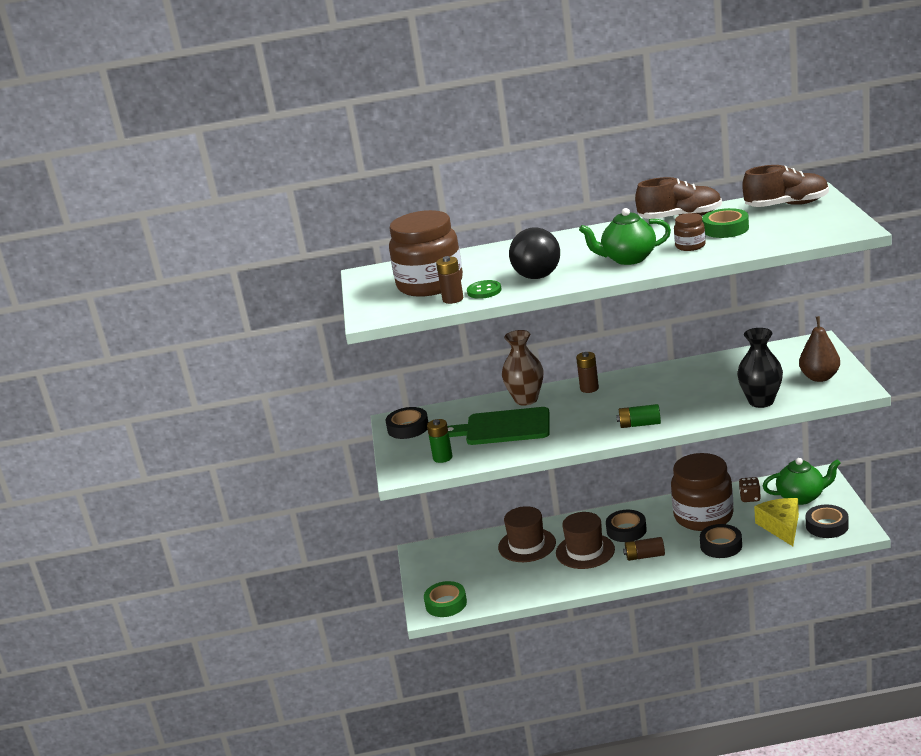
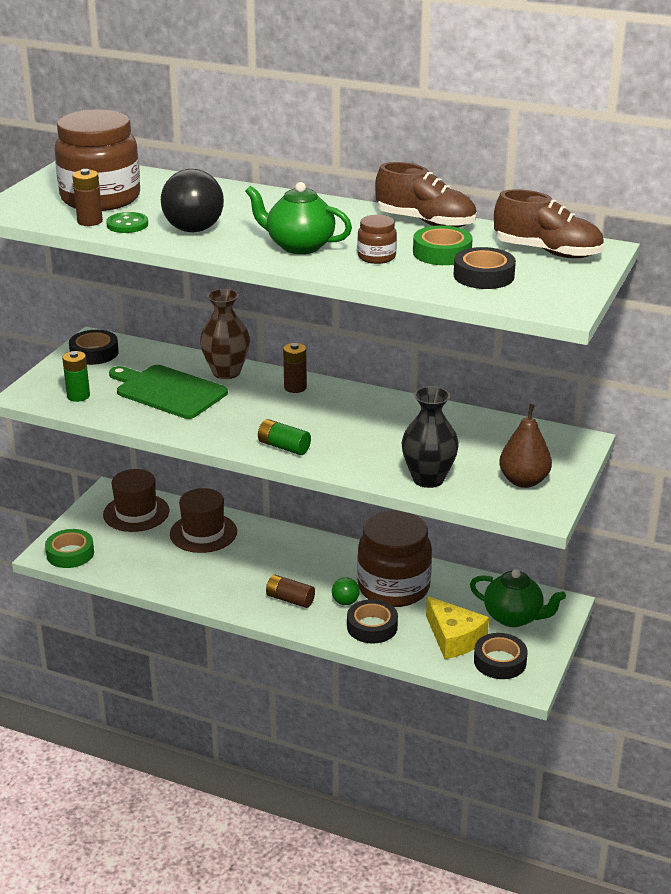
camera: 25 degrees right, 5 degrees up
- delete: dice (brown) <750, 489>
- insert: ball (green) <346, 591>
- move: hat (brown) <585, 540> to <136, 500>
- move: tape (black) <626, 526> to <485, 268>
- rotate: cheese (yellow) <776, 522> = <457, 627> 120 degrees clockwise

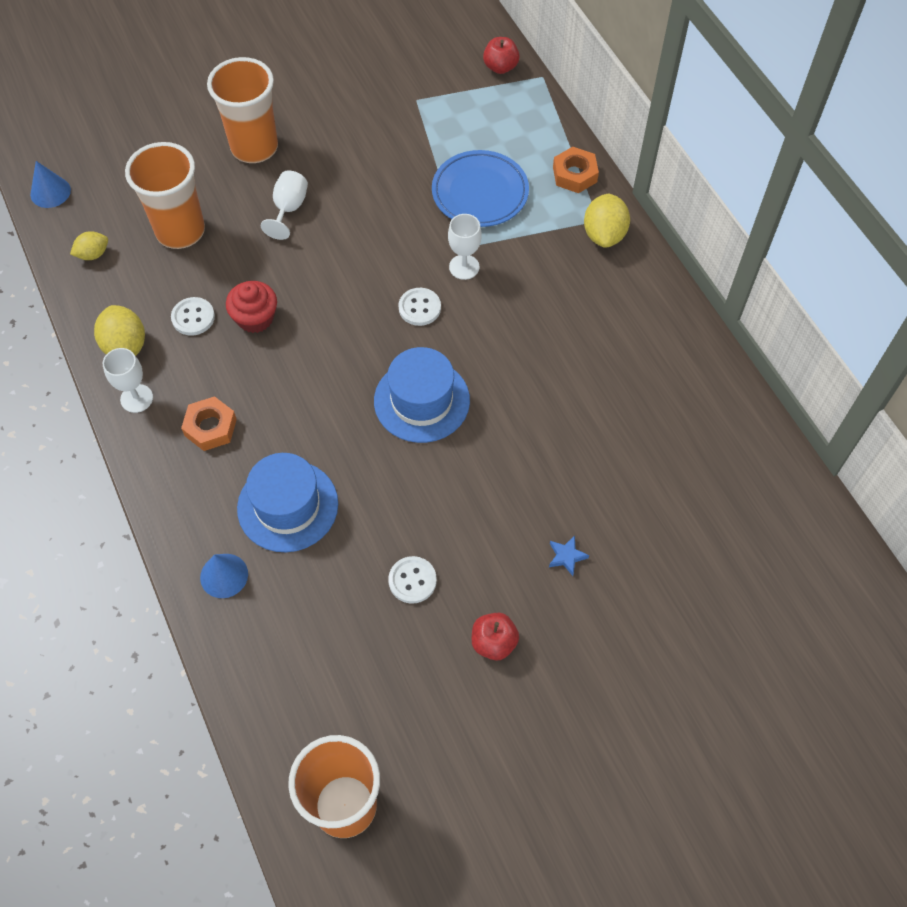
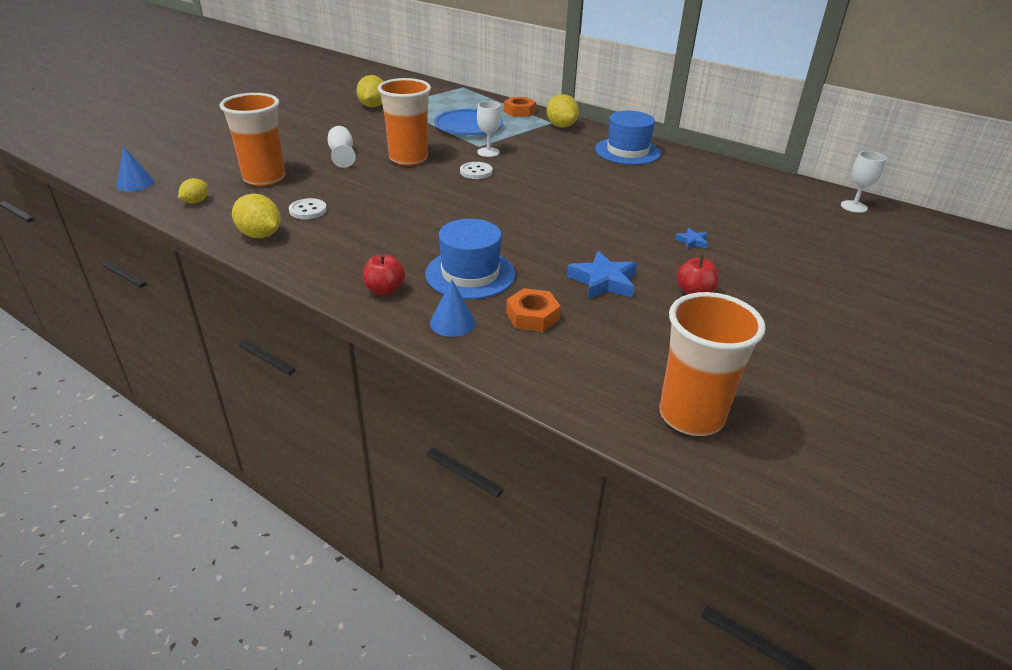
camera: 30 degrees left, 25 degrees down
- delete: cupcake (red) <251, 307>
- insert: lemon (yellow) <370, 91>
- move: goblet (white) <128, 380> to <863, 182>
- move: nut (orange) <209, 423> to <533, 310>
- move: cup (orange) <242, 110> to <404, 122>
- move: hat (blue) <422, 395> to <628, 138>
- move: apple (red) <501, 55> to <384, 274>
- replace: button (white) <412, 580> to star (blue) <602, 275>

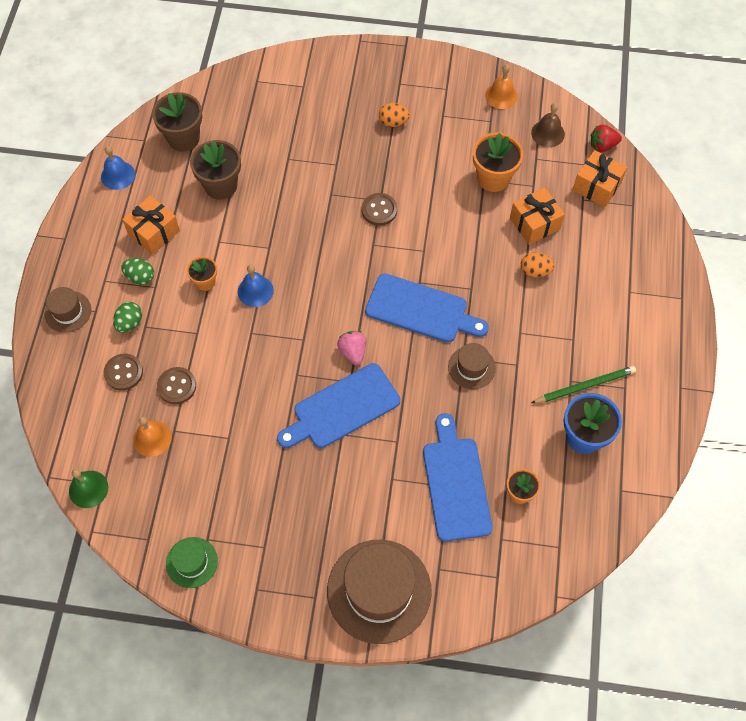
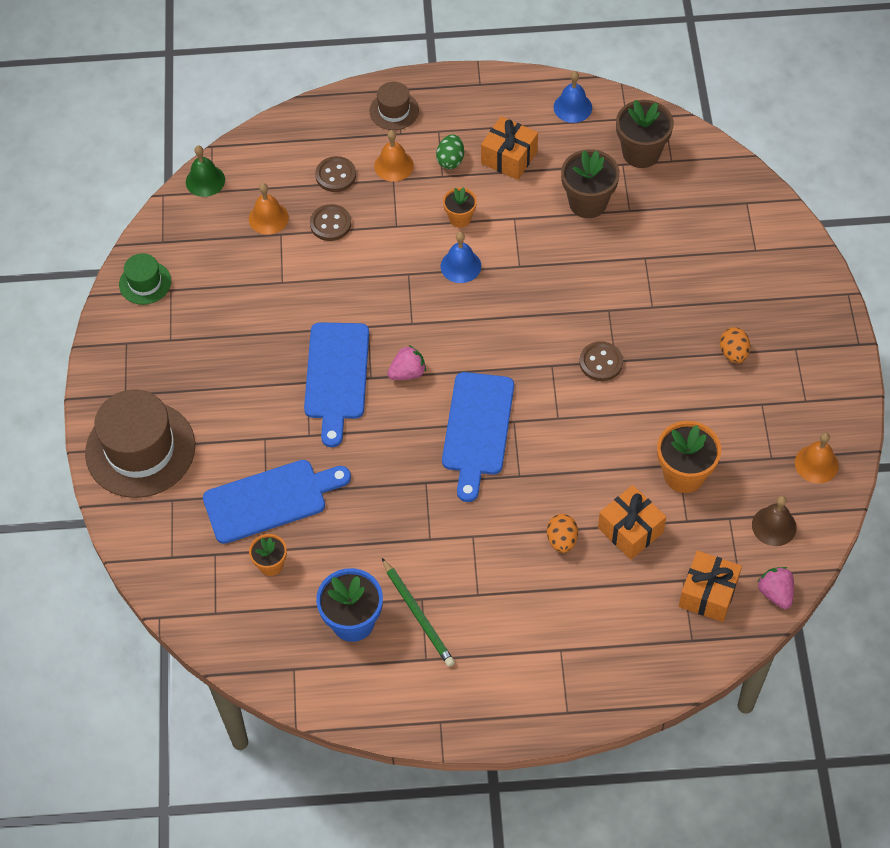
camera: 80 degrees right, 5 degrees down
- delete: hat (brown) <472, 366>
- replace: egg (green) <127, 317> to bell (orange) <394, 156>
- recolor: strawberry (red) <606, 138> to strawberry (pink) <775, 588>
- rotate: cutting board (blue) <338, 405> = <336, 384> 135 degrees counterclockwise

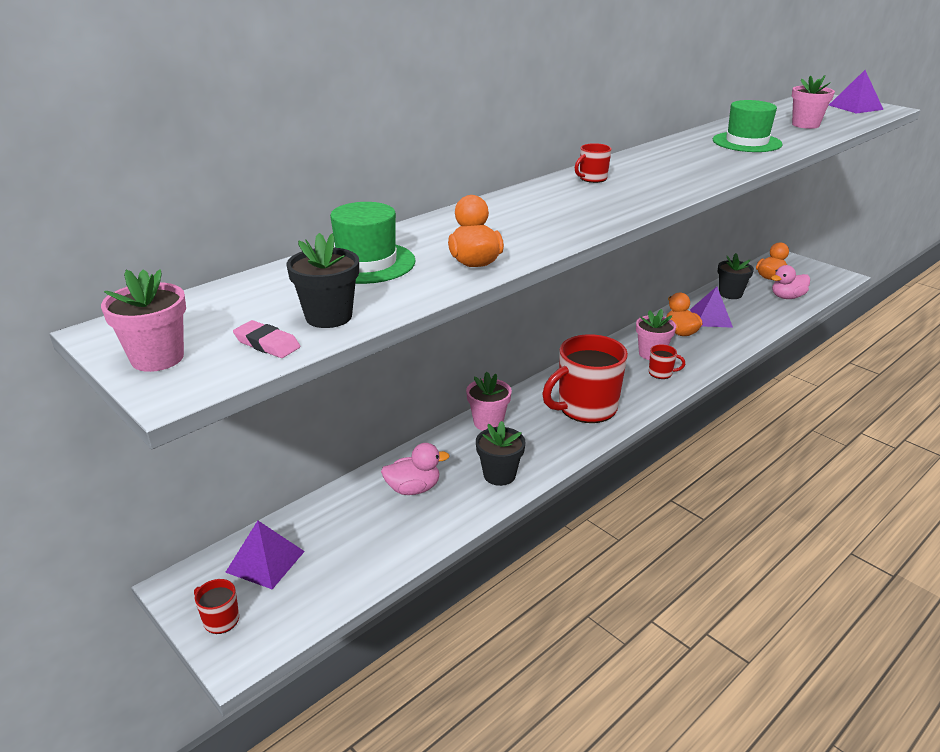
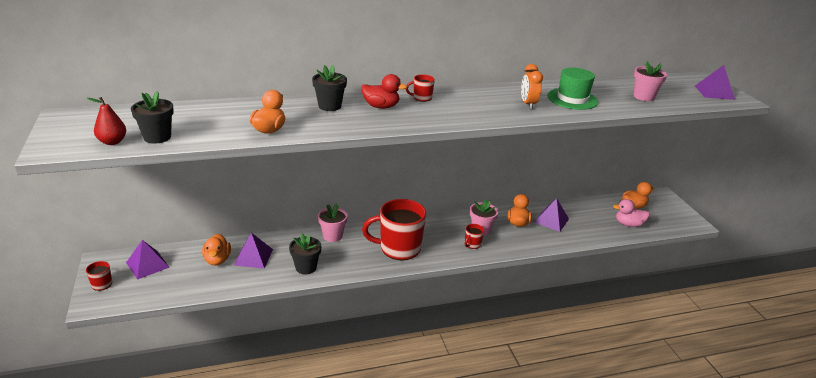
camera: 25 degrees right, 0 degrees up
- delete: flower pot (pink) <143, 320>
- delete: hat (green) <373, 243>
- insert: duck (orange) <216, 250>
- insert: duck (red) <384, 91>
- insert: clock (orange) <532, 86>
- move: flower pot (black) <736, 276> to <329, 88>
- replace: eraser (pink) <266, 339> to pear (red) <106, 121>
- replace: duck (pink) <415, 469> to pyramid (purple) <253, 251>
- rotate: mug (red) <667, 361> = <474, 236> 90 degrees clockwise

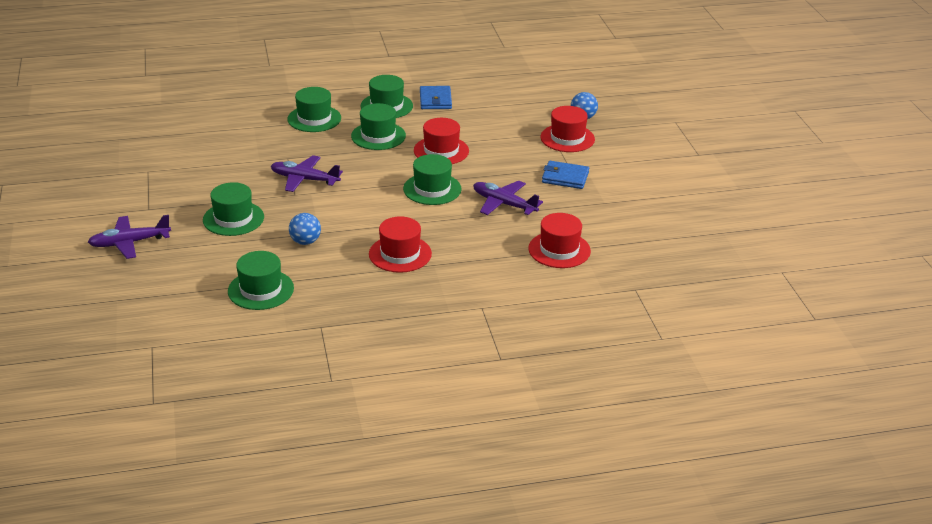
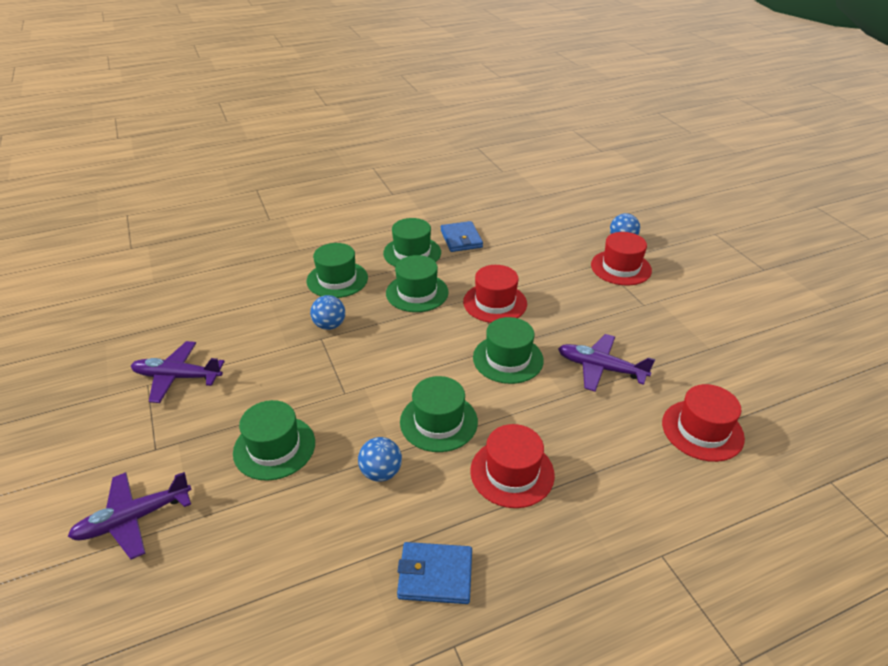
camera: 10 degrees left, 5 degrees up
- insert: ball (blue) <327, 312>
- move: hat (green) <261, 280> to <439, 414>
- move: plane (purple) <307, 173> to <178, 372>
- move: wallet (blue) <565, 175> to <434, 573>

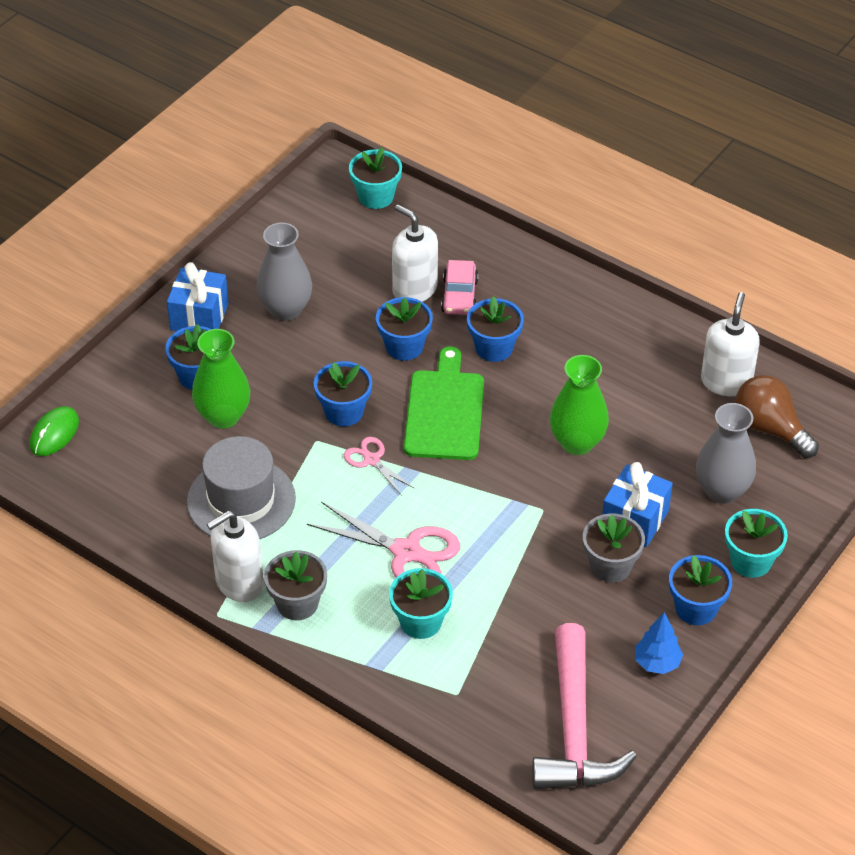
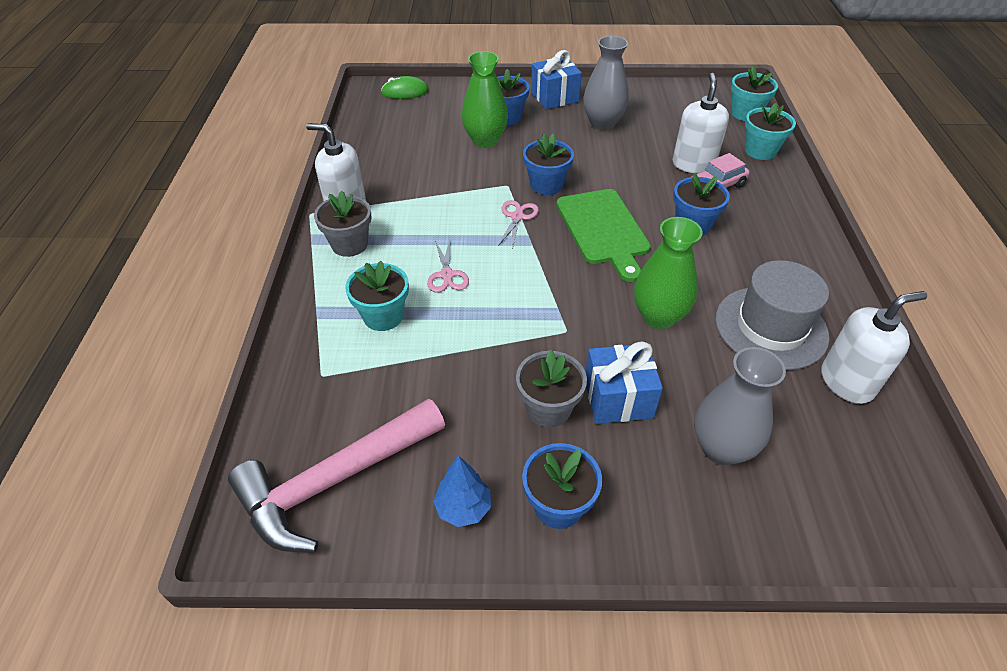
camera: 55 degrees right, 0 degrees up
- delete: flower pot (blue) <404, 329>
- delete: light bulb (brown) <777, 416>
- move: hat (grey) <241, 487> to <772, 315>
- move: flower pot (turquoise) <756, 543> to <770, 131>
- rotate: cutting board (green) <444, 403> = <603, 235> 105 degrees clockwise
- resize: scissors (pink) <383, 539> = <448, 266> x0.56

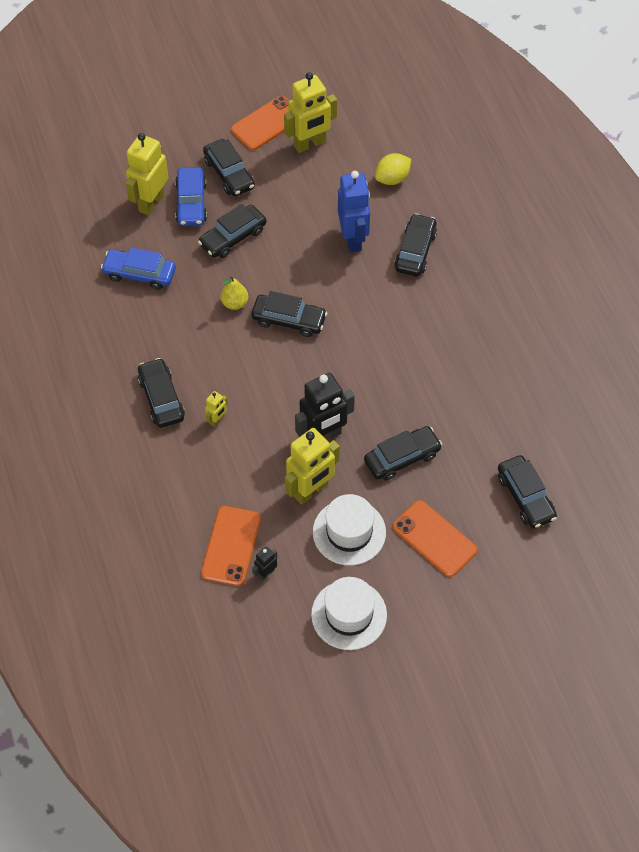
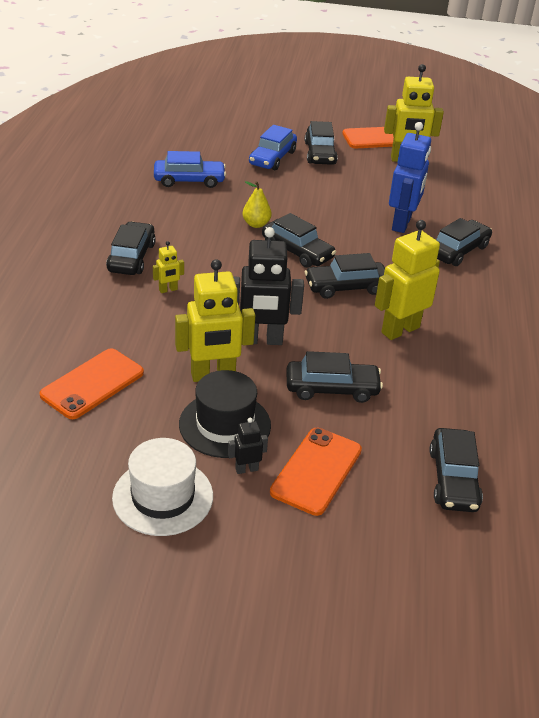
camera: 25 degrees right, 20 degrees down
- delete: lemon (yellow) <393, 169>
- move: robot (yellow) <147, 174> to <407, 280>
- move: car (black) <232, 231> to <345, 276>
- move: robot (black) <264, 563> to <248, 446>
- recolor: hat (white) <349, 530> to hat (black) <225, 414>
- rotate: car (blue) <138, 269> = <190, 169> 135 degrees clockwise
- rotate: phone (orange) <434, 538> = <316, 472> 45 degrees clockwise

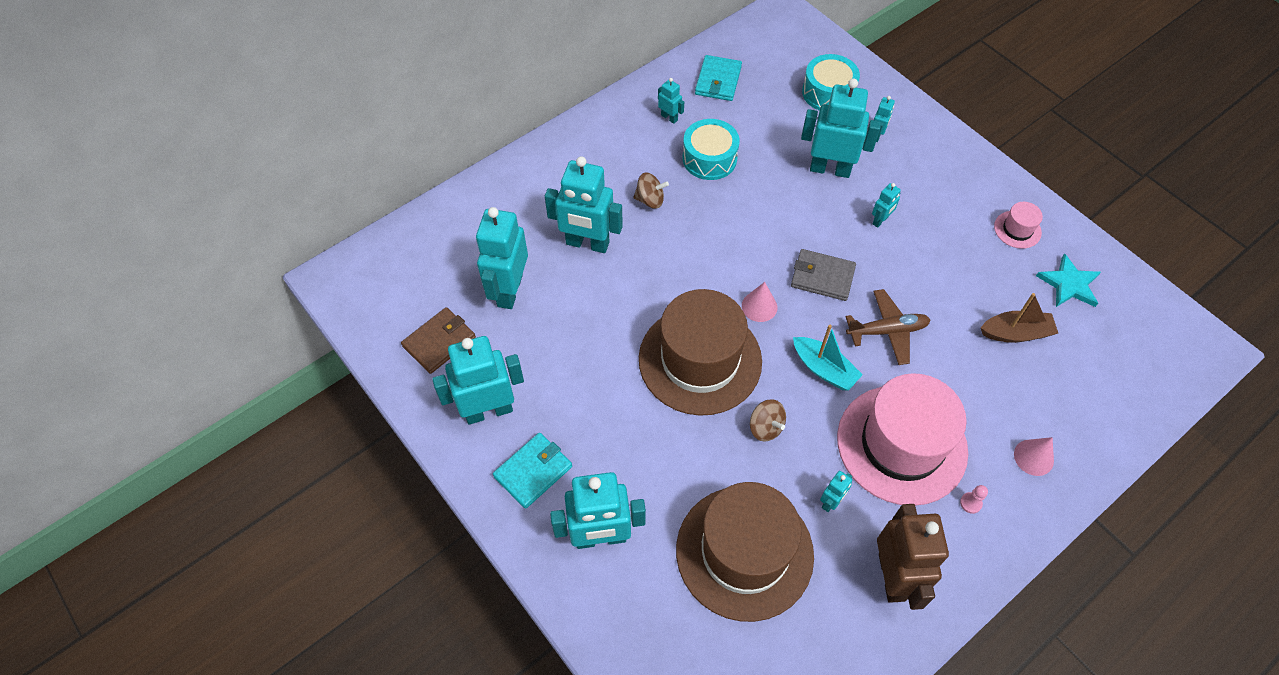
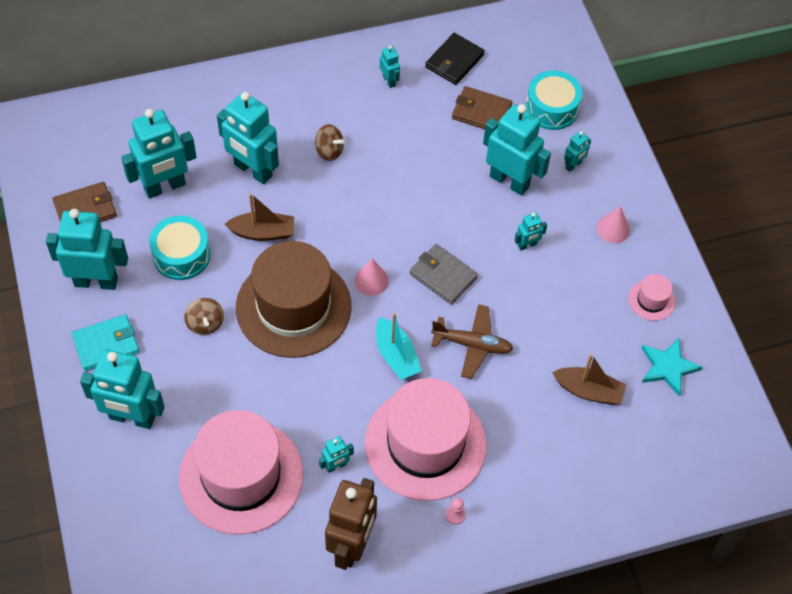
camera: 20 degrees right, 0 degrees up
- insert: boat (brown) <259, 217>
- insert: wallet (brown) <482, 107>
- move: drum (turquoise) <711, 149> to <179, 248>
- move: spinning top (brown) <768, 420> to <204, 316>
- move: cone (pink) <1034, 456> to <613, 224>
- recolor: hat (brown) <745, 552> to hat (pink) <241, 472>
- recolor: wallet (turquoise) <718, 78> to wallet (black) <455, 59>
- rotate: robot (turquoise) <502, 258> = <159, 153> 150 degrees counterclockwise

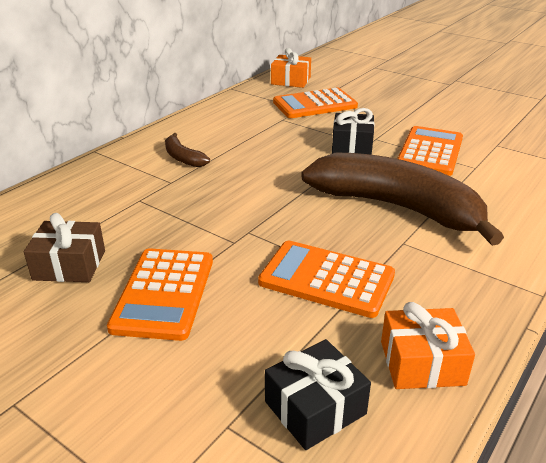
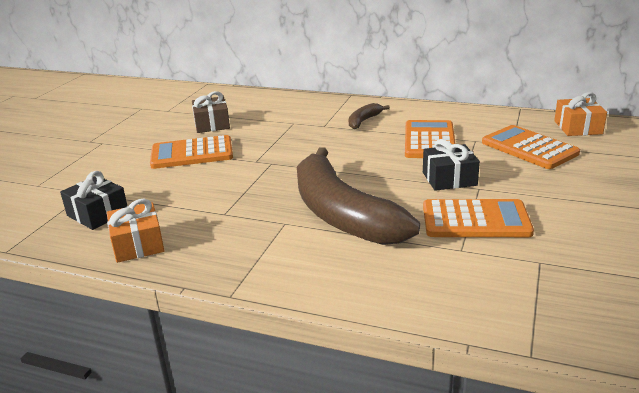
camera: 75 degrees right, 5 degrees down
- move: calculator (orange) <326, 279> to <430, 139>
- rotate: banana (brown) <402, 199> = <358, 196> 135 degrees clockwise

